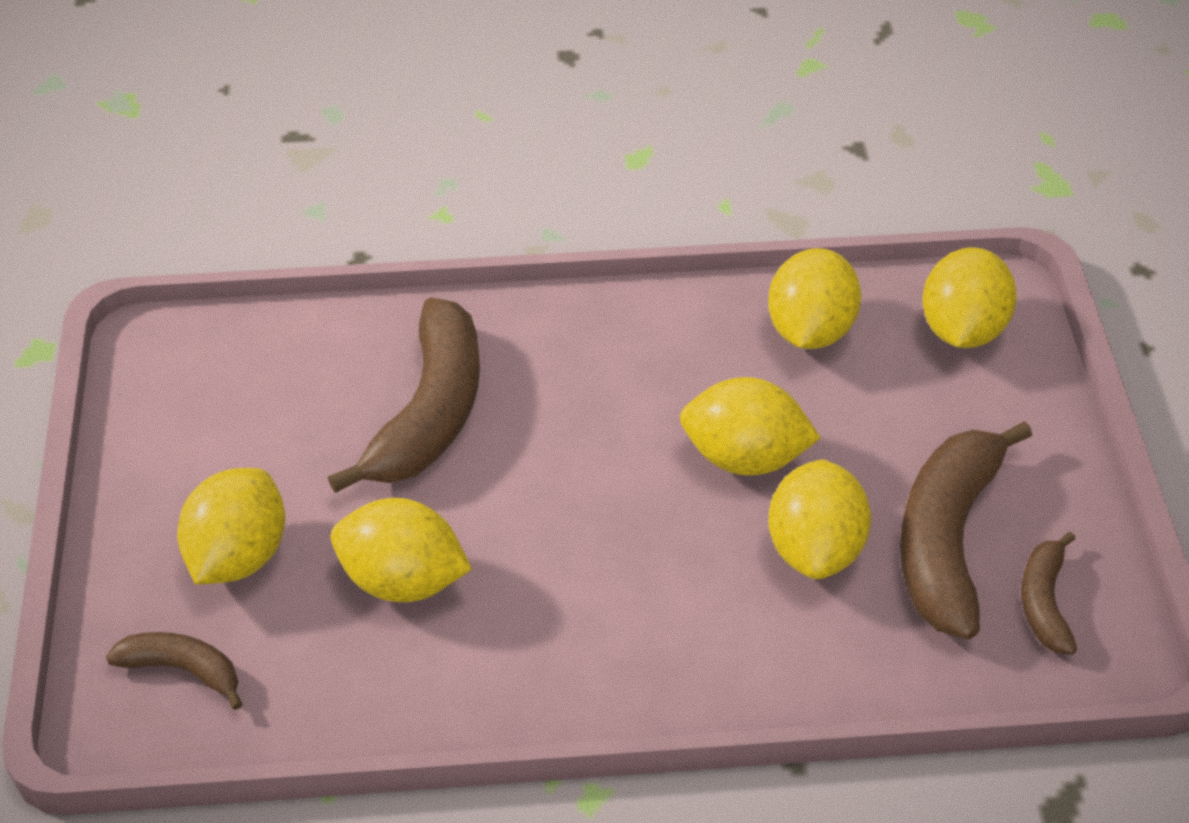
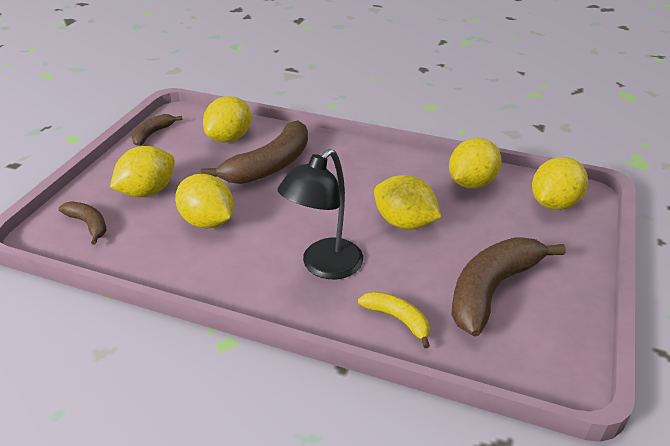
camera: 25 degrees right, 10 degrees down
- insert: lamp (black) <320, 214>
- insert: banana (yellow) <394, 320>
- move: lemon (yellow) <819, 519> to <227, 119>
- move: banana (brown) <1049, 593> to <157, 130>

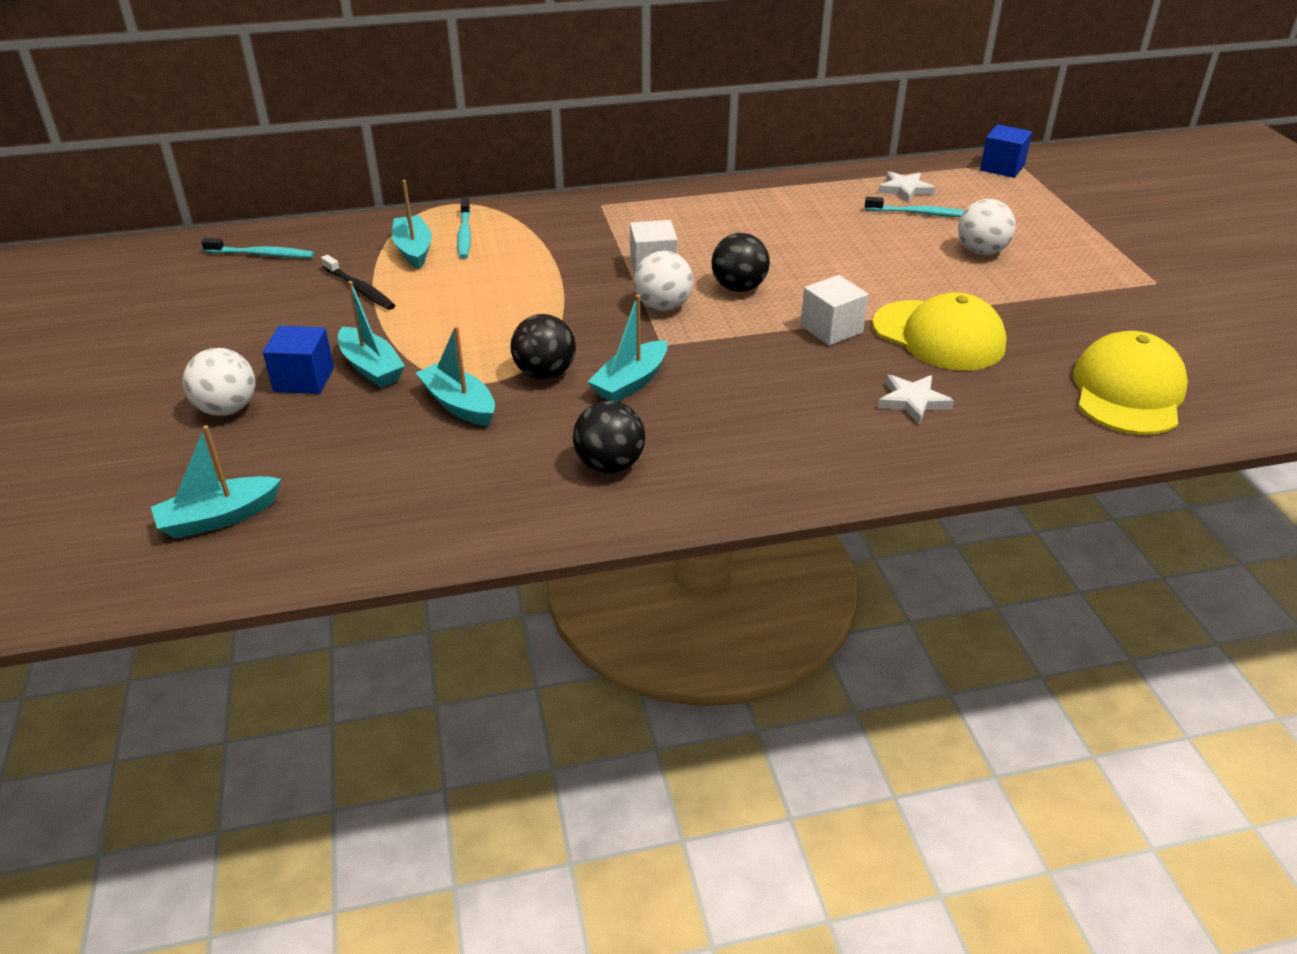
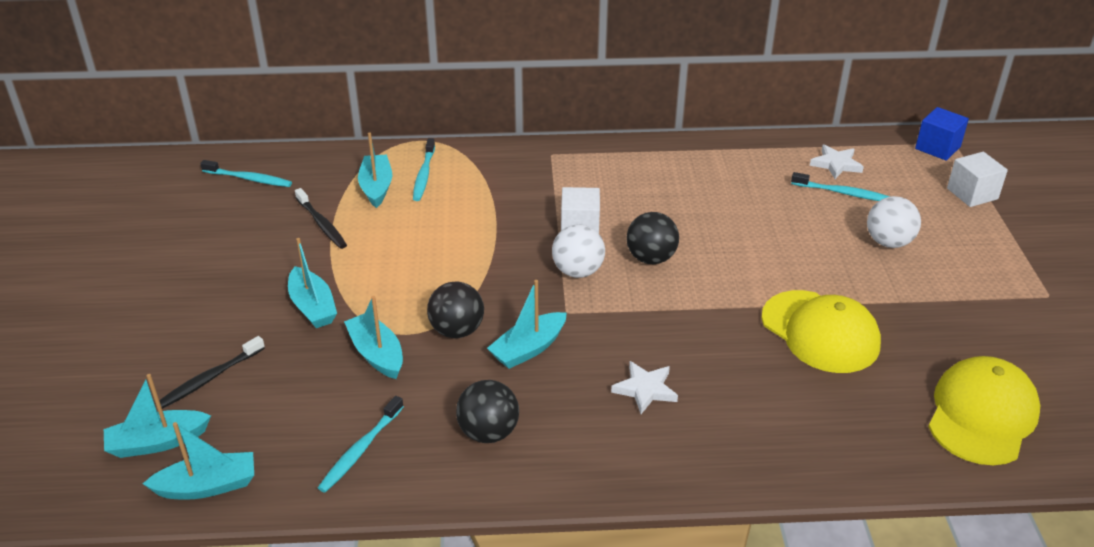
camera: 10 degrees right, 0 degrees up
- delete: ball (white) <219, 382>
- delete: cube (blue) <298, 360>
- insert: boat (turquoise) <198, 461>
- insert: toothbrush (black) <210, 372>
- insert: toothbrush (turquoise) <361, 444>
- move: cube (white) <834, 310> to <977, 179>
- move: star (white) <916, 399> to <644, 387>

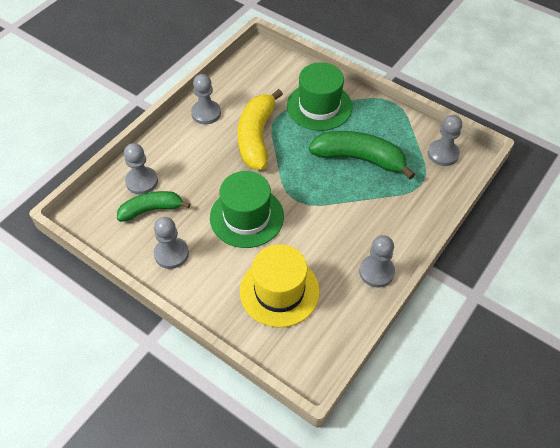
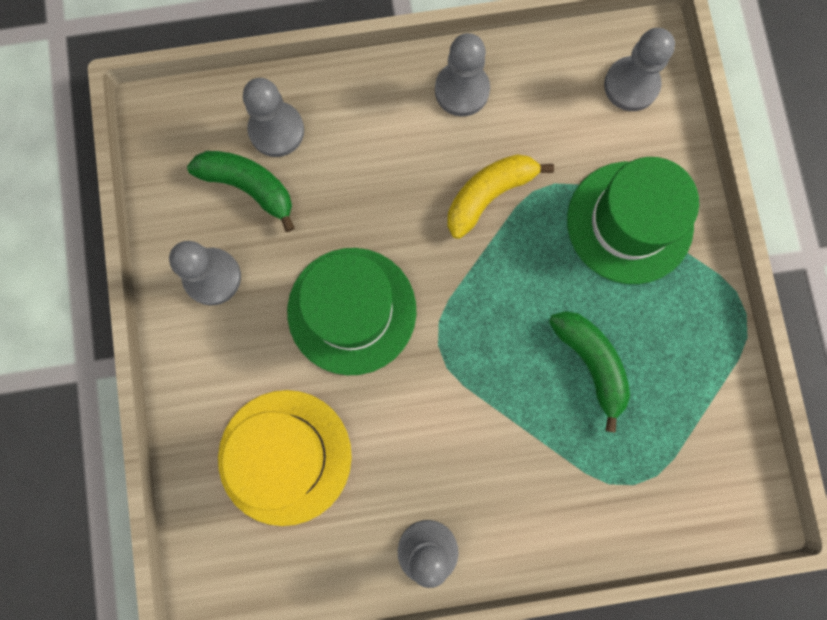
camera: 45 degrees right, 25 degrees up
- move: pawn (grey) <445, 140> to <639, 69>
- resize: banana (yellow) <260, 129> = <500, 196> x0.64
- resize: banana (green) <361, 155> = <589, 372> x0.64

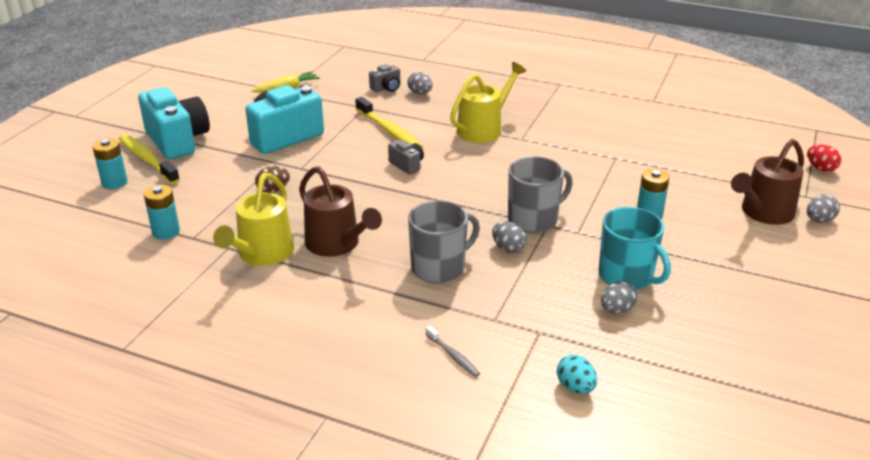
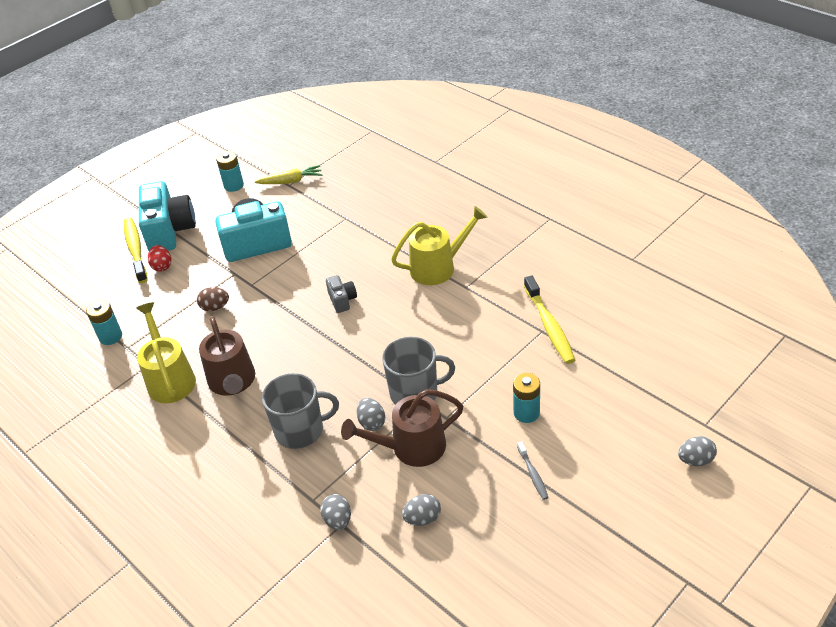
camera: 25 degrees right, 10 degrees up
- delete: camera (grey) <384, 78>
- delete: egg (turquoise) <577, 374>
- delete: mug (turquoise) <635, 248>
- move: battery (turquoise) <109, 163> to <230, 171>
- move: toothbrush (yellow) <389, 122> to <549, 320>
- move: egg (grey) <420, 83> to <335, 512>
- move: toothbrush (grey) <453, 351> to <532, 470>
- move: watering can (brown) <767, 182> to <402, 428>
- move: egg (red) <824, 158> to <159, 258>
- rotate: watering can (yellow) <253, 219> = <166, 352> 120 degrees clockwise

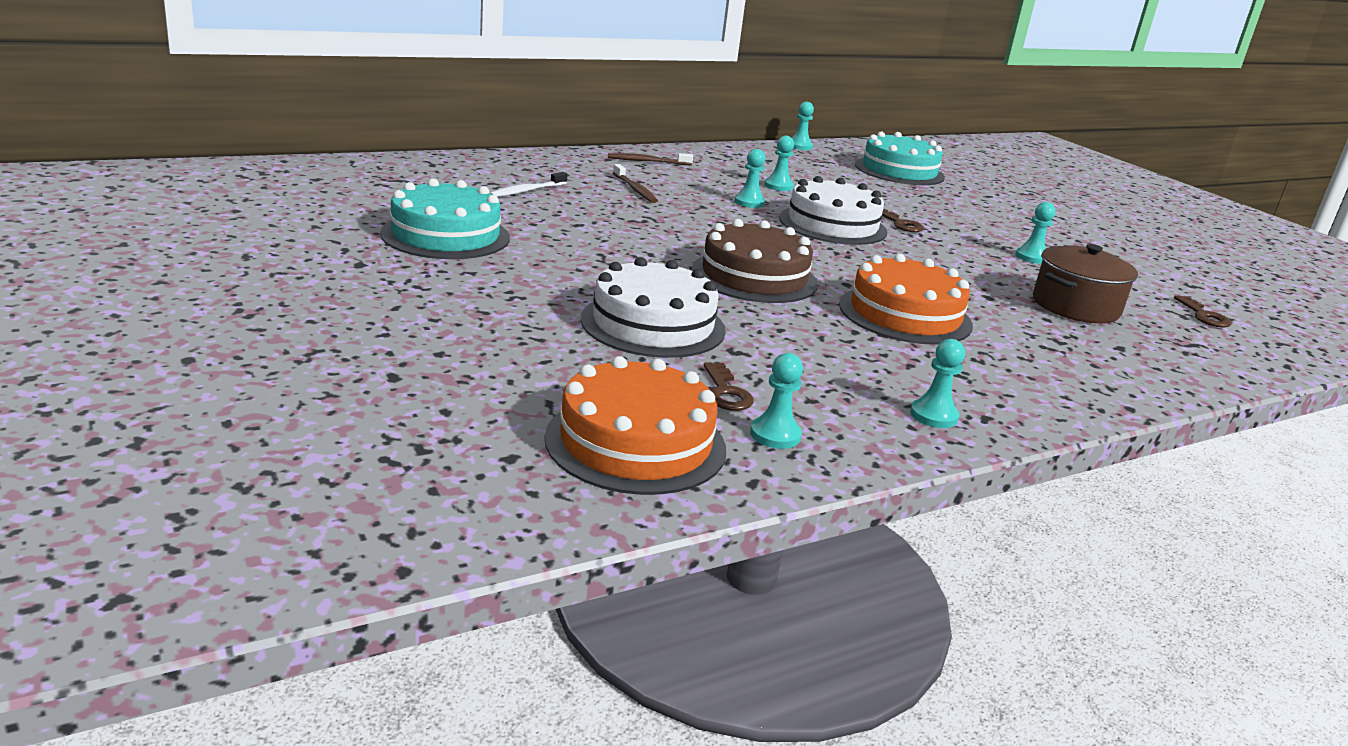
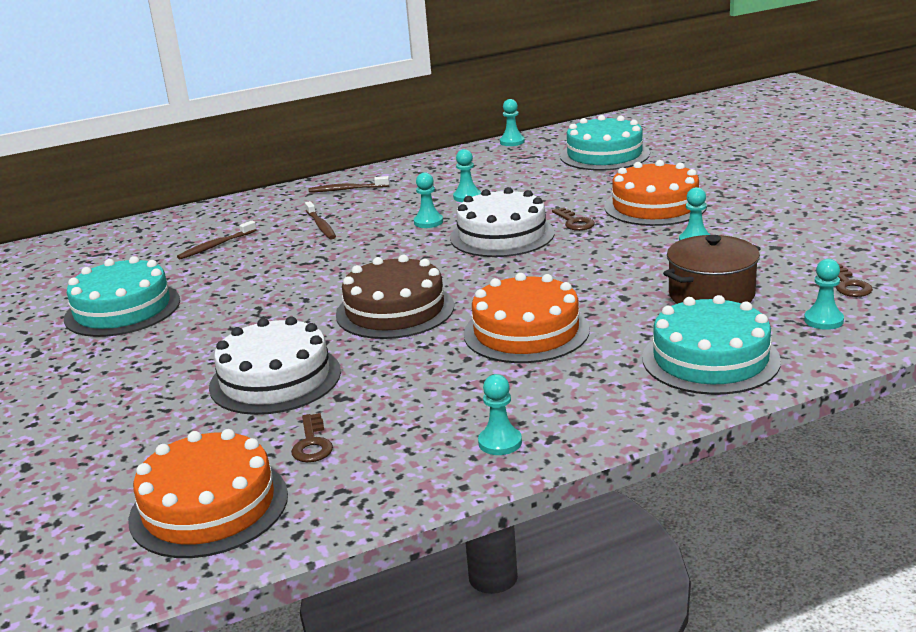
camera: 10 degrees right, 0 degrees up
- insert: cake (orange) <655, 193>
- insert: cake (turquoise) <711, 345>
- move: pawn (turquoise) <776, 401> to <824, 294>
- recolor: toothbrush (white) <529, 184> to toothbrush (brown) <217, 240>

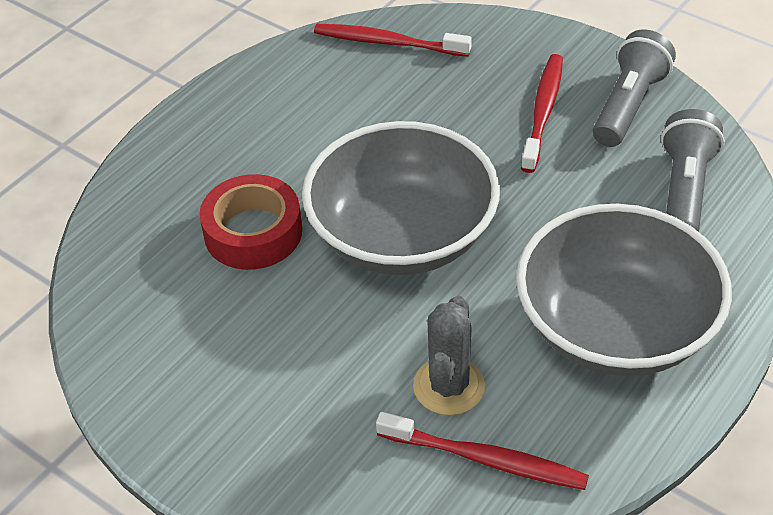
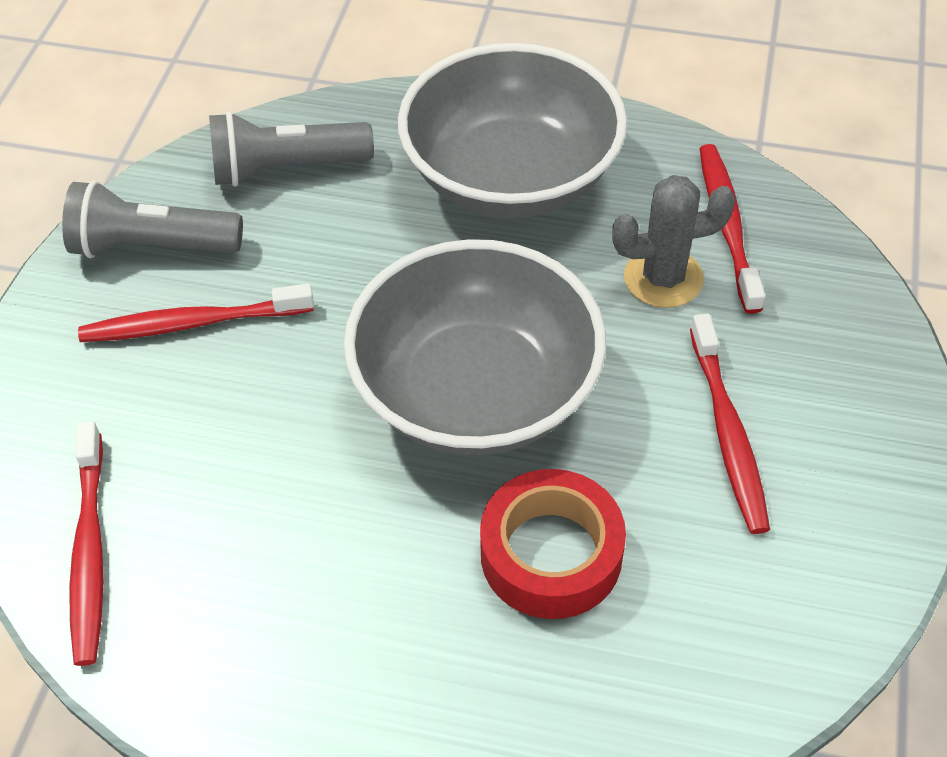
camera: 115 degrees left, 5 degrees up
- insert: toothbrush (red) <730, 423>

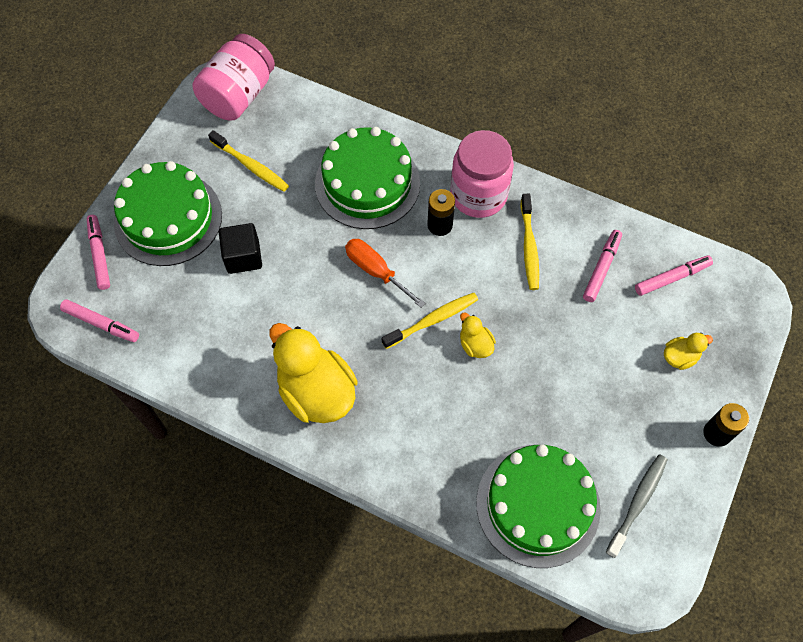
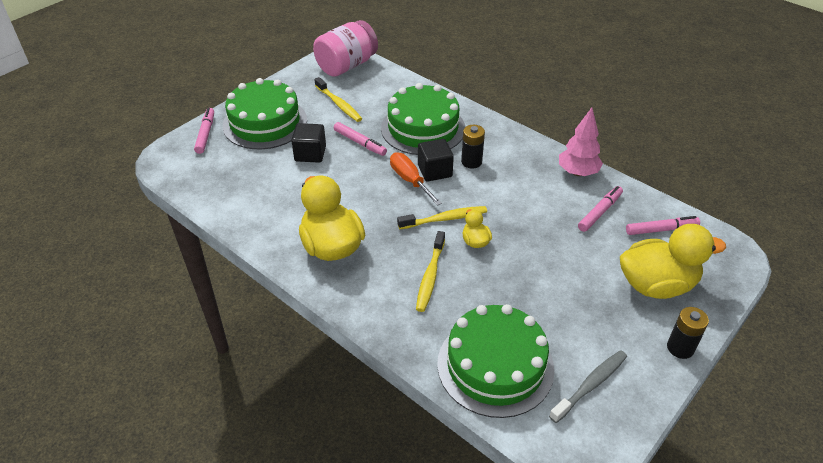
camera: 15 degrees right, 20 degrees down
- delete: jar (pink) <482, 174>
- insert: cube (black) <436, 160>
- insert: tree (pink) <581, 142>
- move: marker (pink) <99, 320> to <360, 139>
- move: toothbrush (yellow) <530, 242> to <430, 271>
- resize: duck (yellow) <688, 351> = <673, 261> x2.18

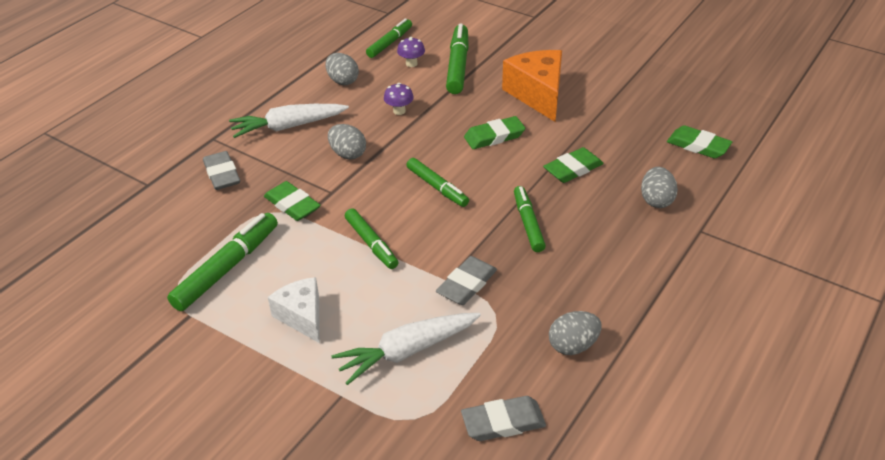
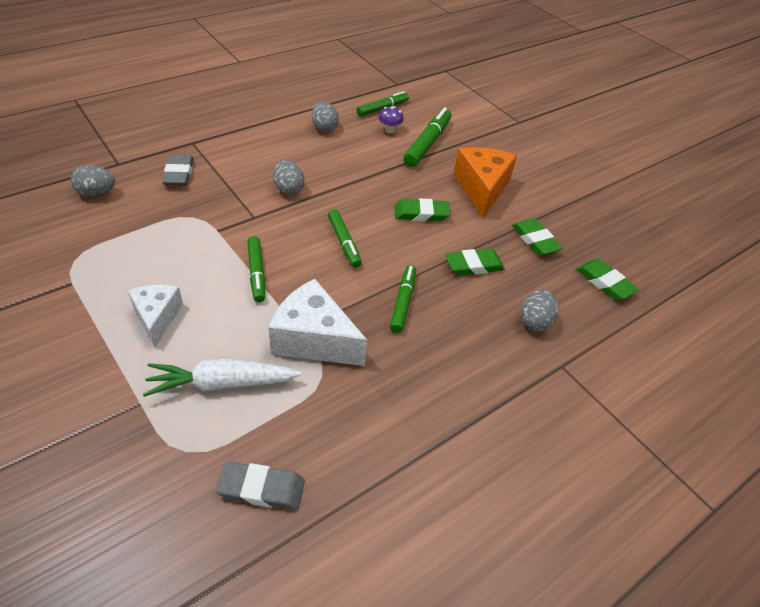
camera: 15 degrees right, 5 degrees up
- delete: marker (green) <222, 262>
- delete: carrot (white) <289, 121>
- delete: mushroom (purple) <399, 99>
- move: eraser (green) <292, 201> to <537, 237>
- move: egg (grey) <575, 333> to <93, 181>
- replace: eraser (grey) <466, 280> to cheese (white) <317, 322>

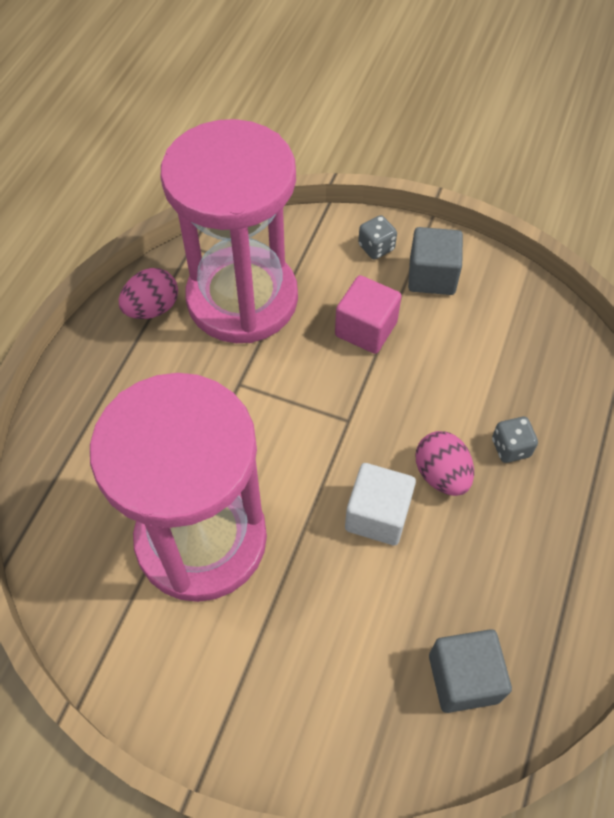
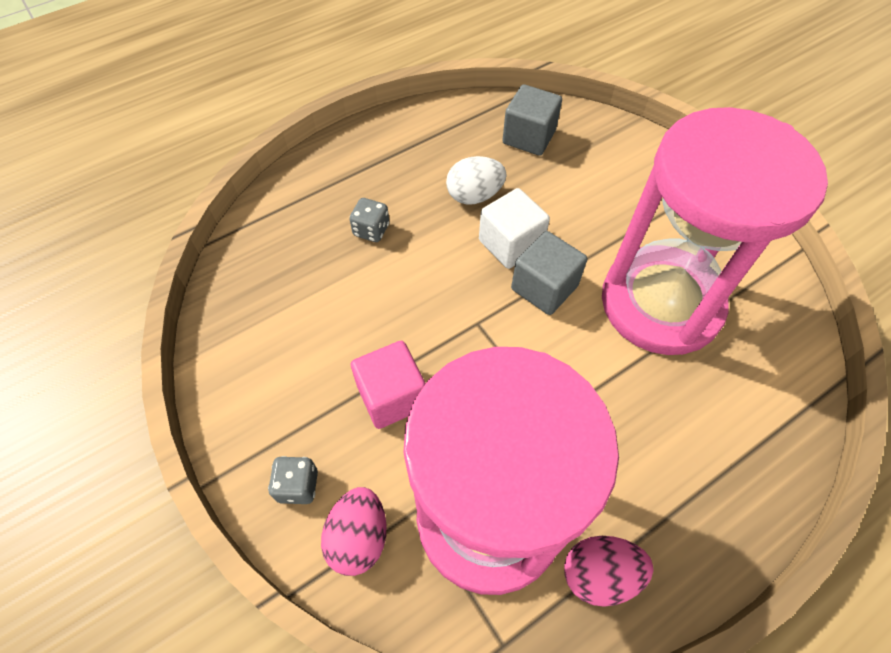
camera: 145 degrees left, 0 degrees up
- insert: egg (white) <476, 180>
- move: cube (grey) <435, 261> to <549, 273>
- move: egg (pink) <445, 463> to <353, 531>

